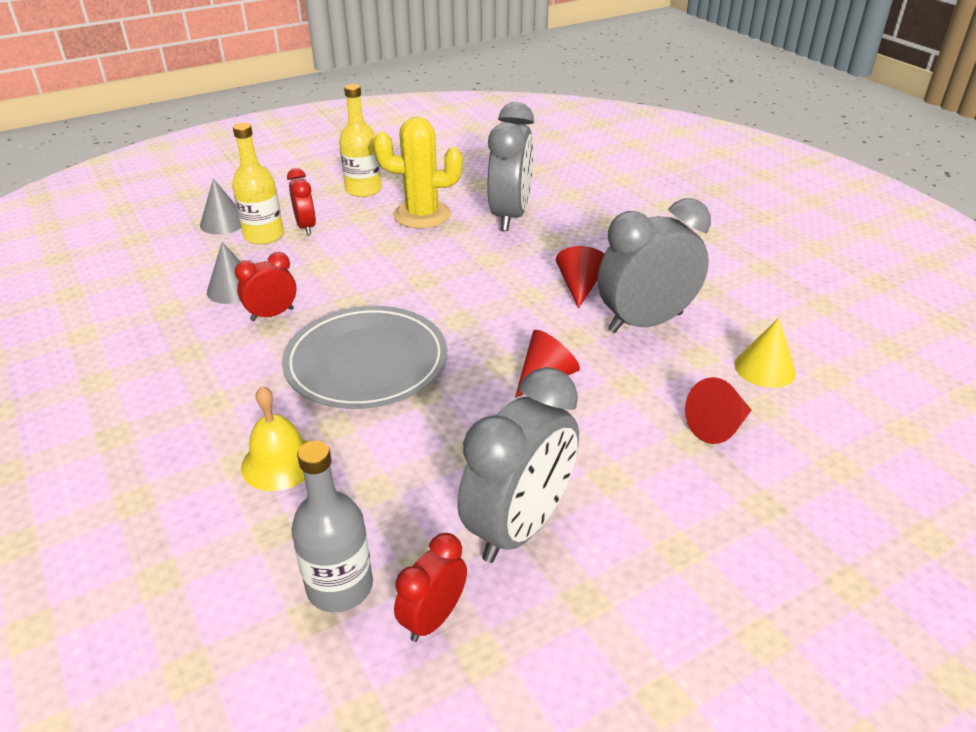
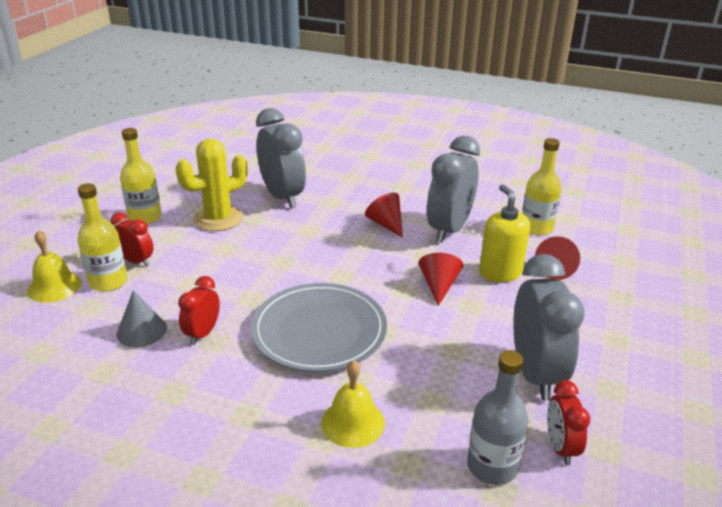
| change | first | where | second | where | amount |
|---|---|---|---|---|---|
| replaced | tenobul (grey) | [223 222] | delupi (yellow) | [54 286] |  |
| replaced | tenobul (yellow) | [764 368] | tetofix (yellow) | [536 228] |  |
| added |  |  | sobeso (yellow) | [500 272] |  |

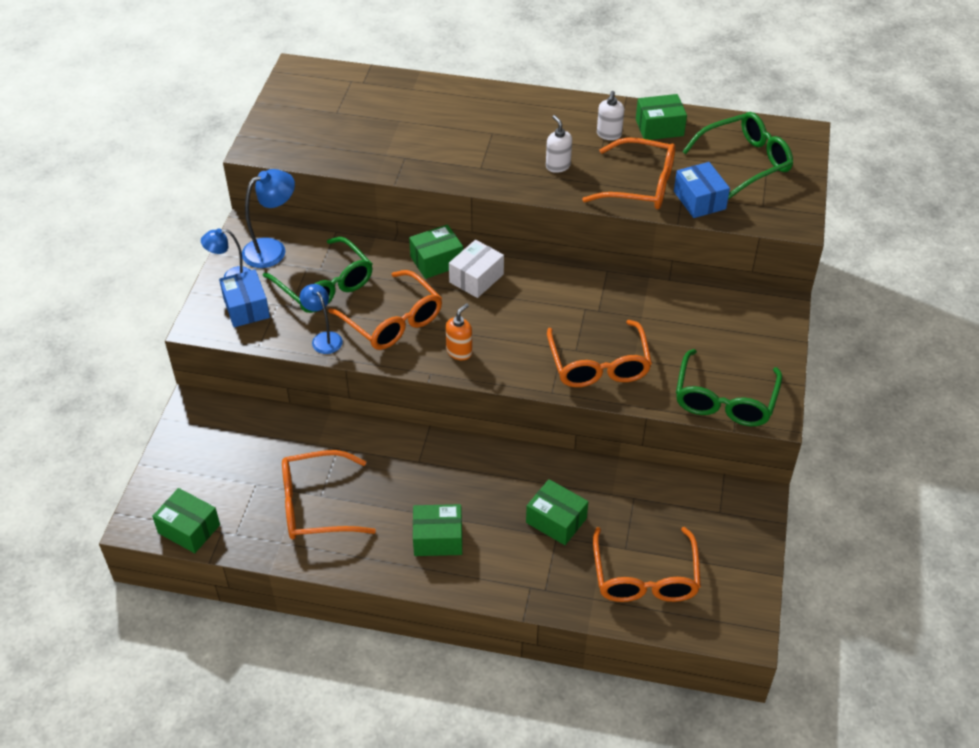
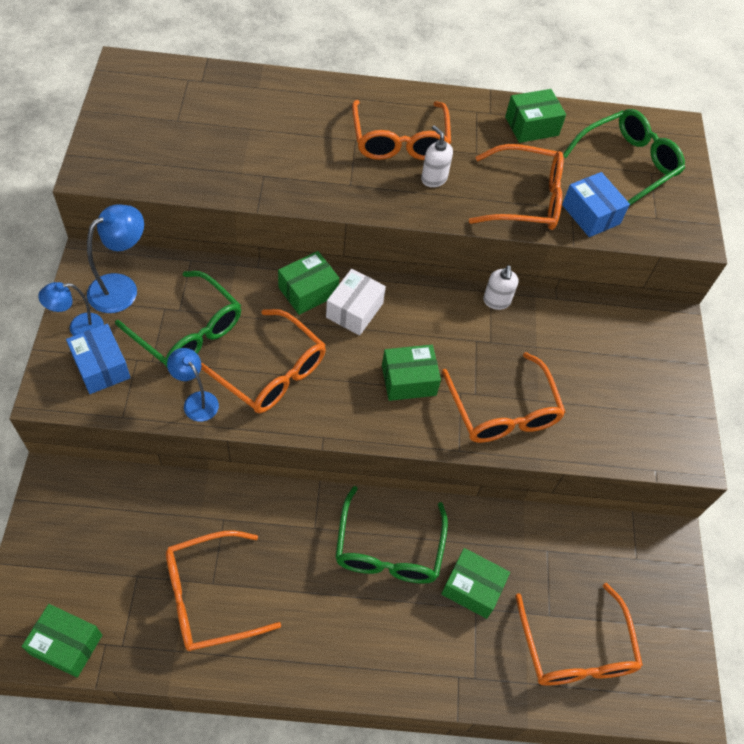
| change | first | where | second | where | amount |
|---|---|---|---|---|---|
| moved | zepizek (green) | [438 538] |  | [408 380] |  |
| removed | sobeso (orange) | [459 352] |  |  |  |
| moved | sobeso (white) | [609 134] |  | [496 301] |  |
| moved | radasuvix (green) | [724 400] |  | [388 549] |  |
| added |  |  | radasuvix (orange) | [400 141] |  |

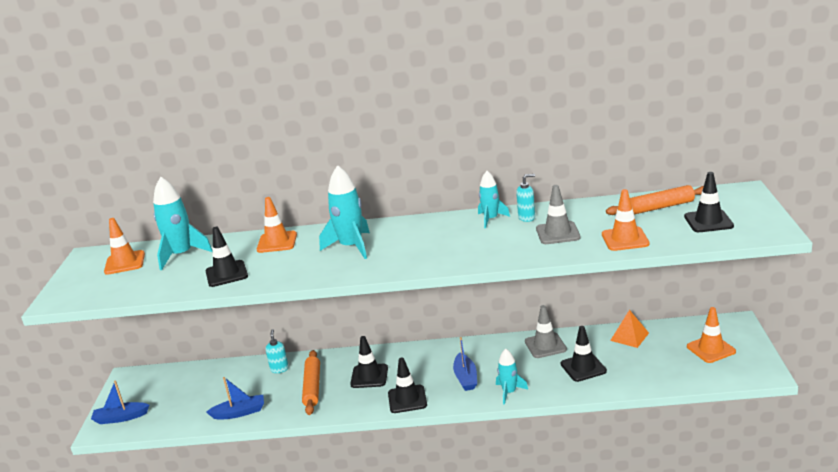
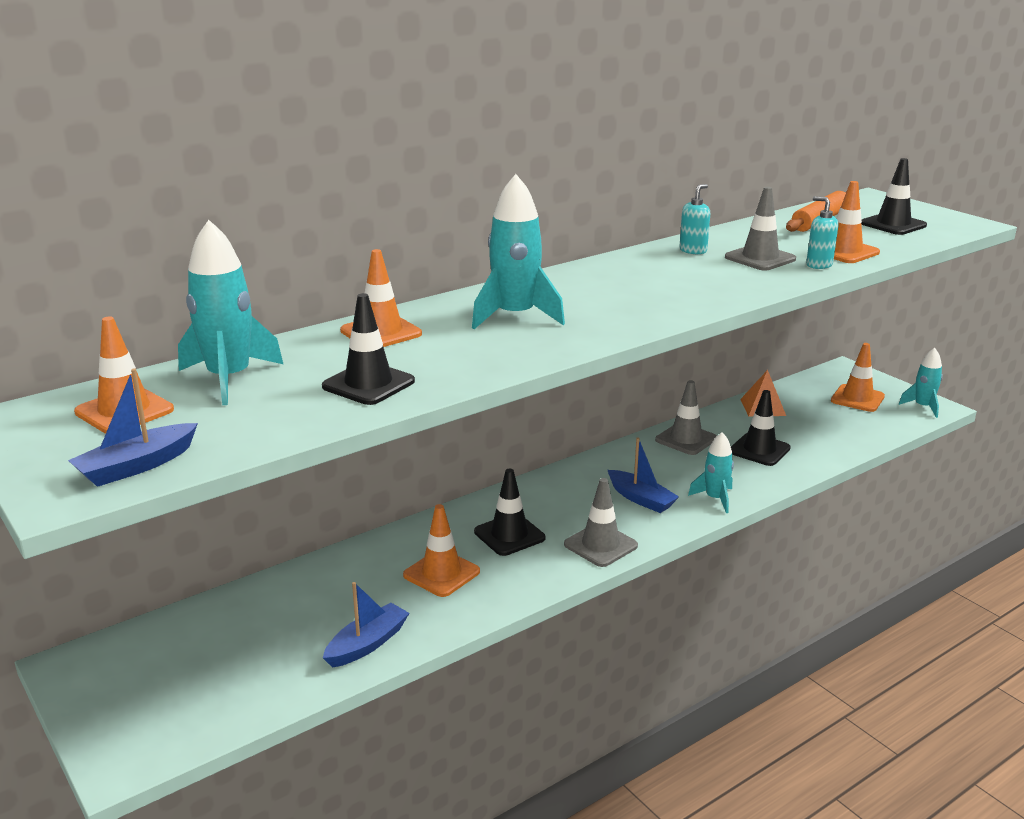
| change | first | where | second | where | amount |
|---|---|---|---|---|---|
| moved | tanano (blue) | [121 418] |  | [136 466] |  |
| moved | sobeso (turquoise) | [279 369] |  | [818 265] |  |
| replaced | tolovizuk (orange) | [312 387] | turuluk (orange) | [441 573] |  |
| recoloured | turuluk (black) | [407 399] | turuluk (grey) | [600 545] |  |
| moved | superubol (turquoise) | [491 219] |  | [923 407] |  |

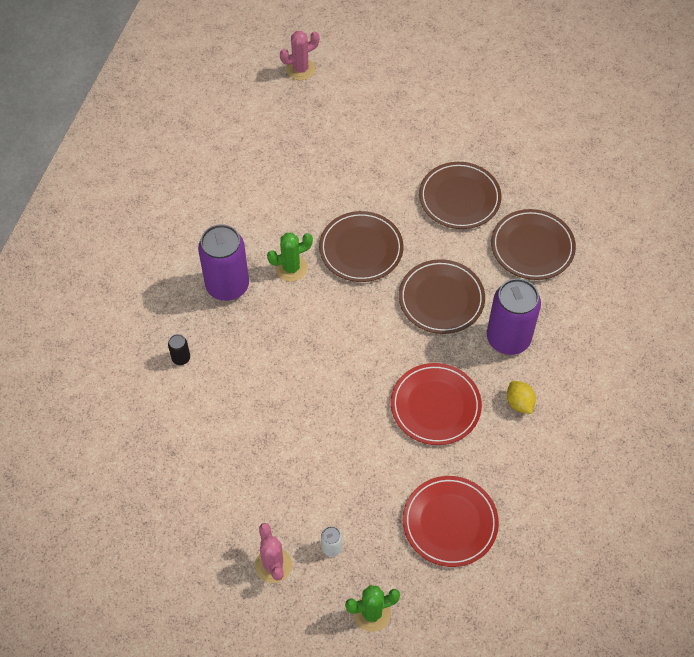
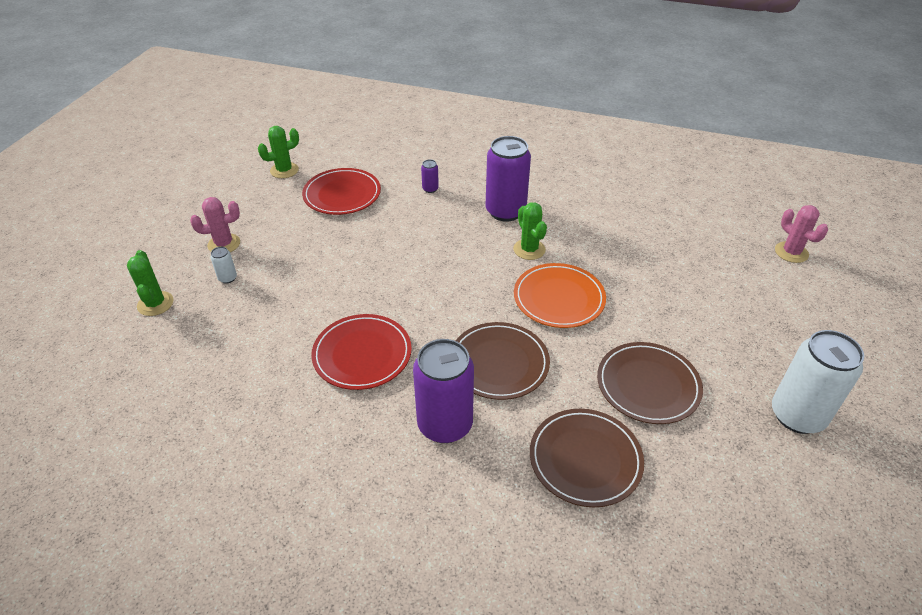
| change | first | where | second | where | amount |
|---|---|---|---|---|---|
| recoloured | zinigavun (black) | [181 358] | zinigavun (purple) | [430 189] |  |
| recoloured | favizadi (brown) | [361 249] | favizadi (orange) | [559 298] |  |
| moved | favizadi (red) | [450 522] |  | [342 194] |  |
| removed | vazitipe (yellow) | [519 403] |  |  |  |
| added |  |  | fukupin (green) | [284 170] |  |
| added |  |  | zinigavun (white) | [797 415] |  |

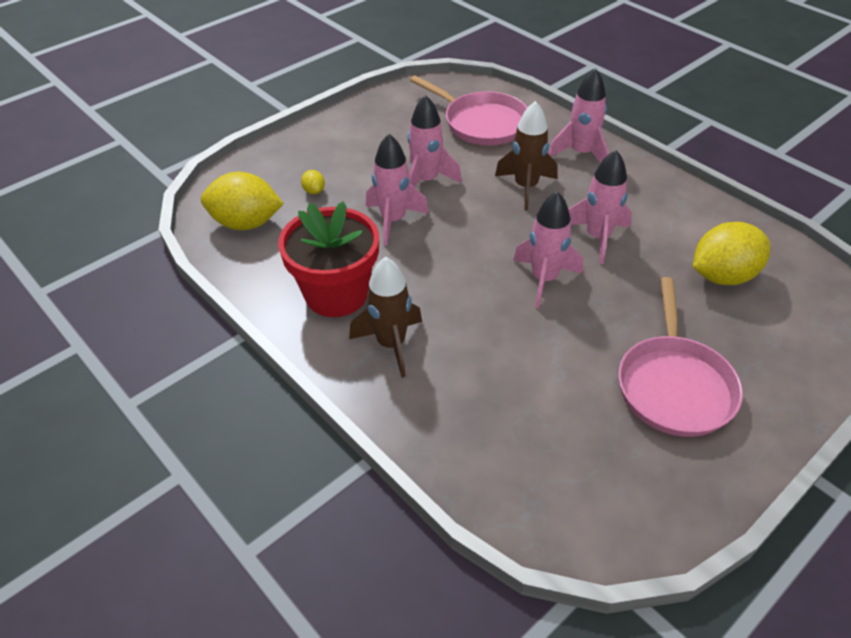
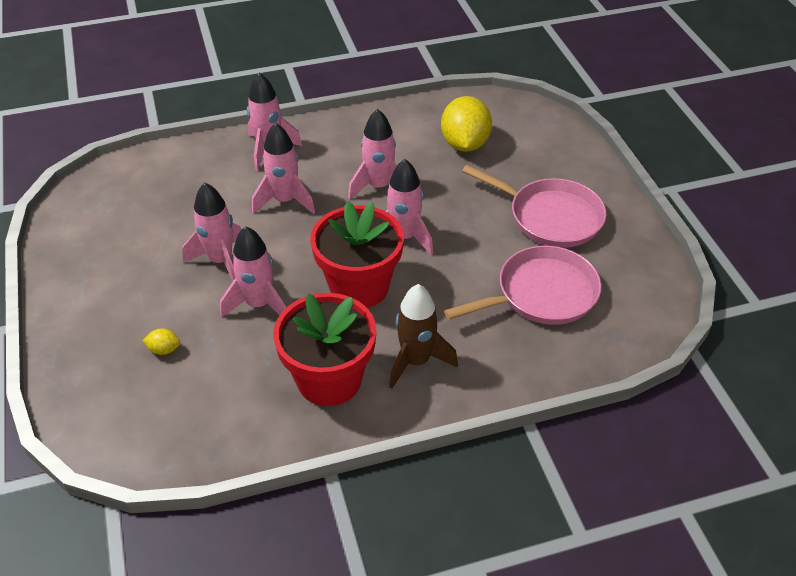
| change | first | where | second | where | amount |
|---|---|---|---|---|---|
| removed | vazitipe (yellow) | [246 223] |  |  |  |
| moved | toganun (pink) | [482 123] |  | [541 294] |  |
| recoloured | superubol (brown) | [525 187] | superubol (pink) | [285 201] |  |
| added |  |  | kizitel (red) | [359 287] |  |

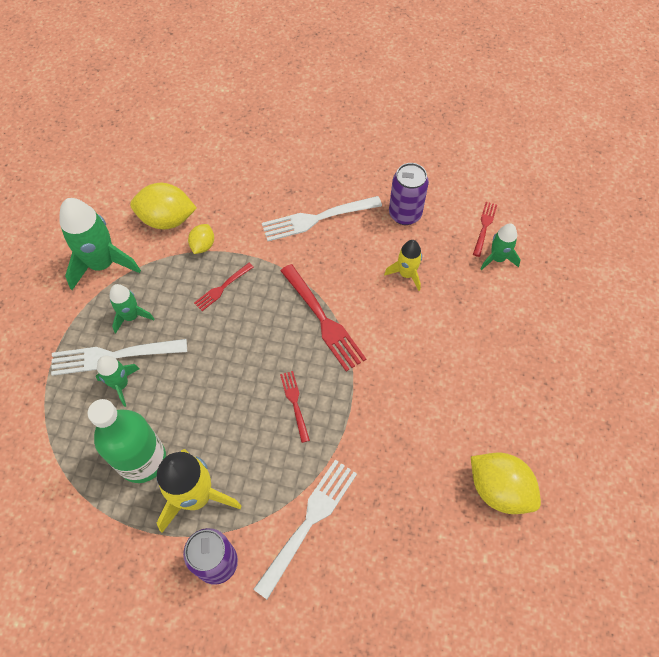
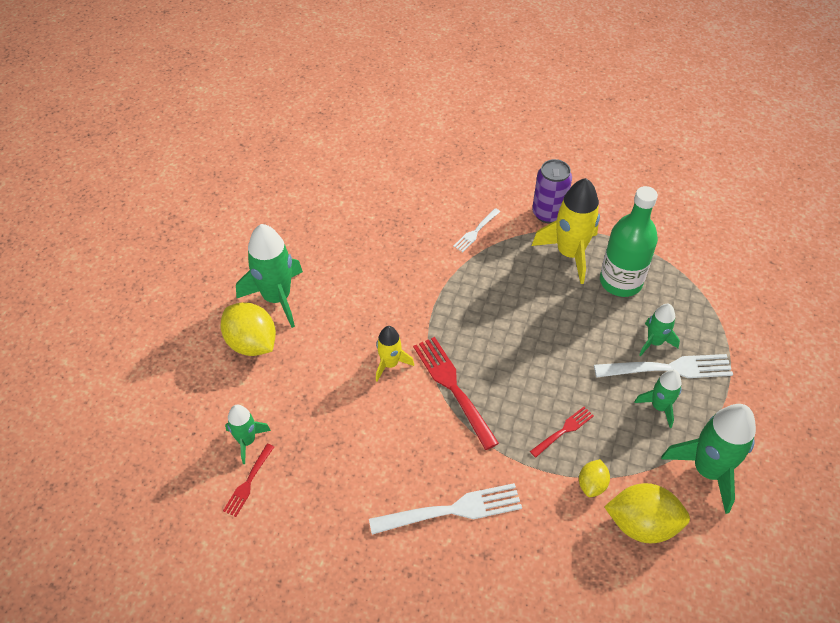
| change | first | where | second | where | amount |
|---|---|---|---|---|---|
| resized | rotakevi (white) | [308 523] |  | [476 231] | x0.55 |
| removed | rotakevi (red) | [295 403] |  |  |  |
| moved | superubol (yellow) | [406 274] |  | [390 364] |  |
| removed | zinigavun (purple) | [405 214] |  |  |  |
| moved | vazitipe (yellow) | [499 489] |  | [252 343] |  |
| added |  |  | superubol (green) | [277 298] |  |

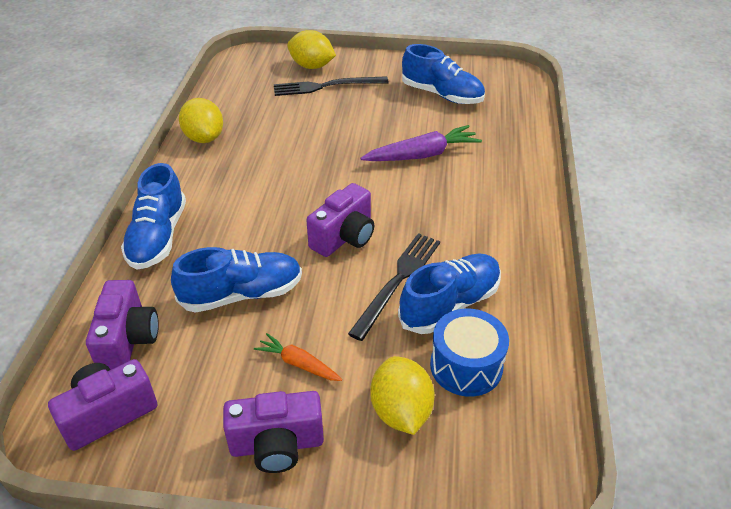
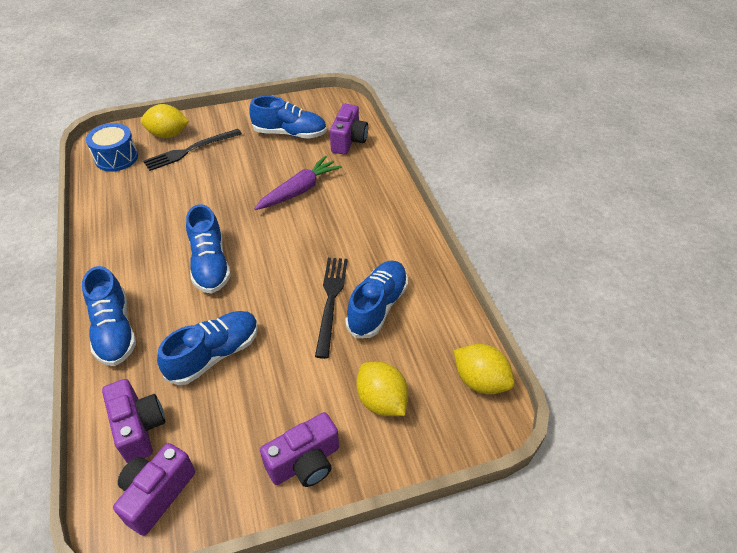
| change | first | where | second | where | amount |
|---|---|---|---|---|---|
| moved | vazitipe (yellow) | [204 138] |  | [480 381] |  |
| removed | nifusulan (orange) | [298 363] |  |  |  |
| moved | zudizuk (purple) | [344 237] |  | [348 141] |  |
| moved | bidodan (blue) | [466 366] |  | [116 158] |  |
| added |  |  | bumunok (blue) | [210 264] |  |

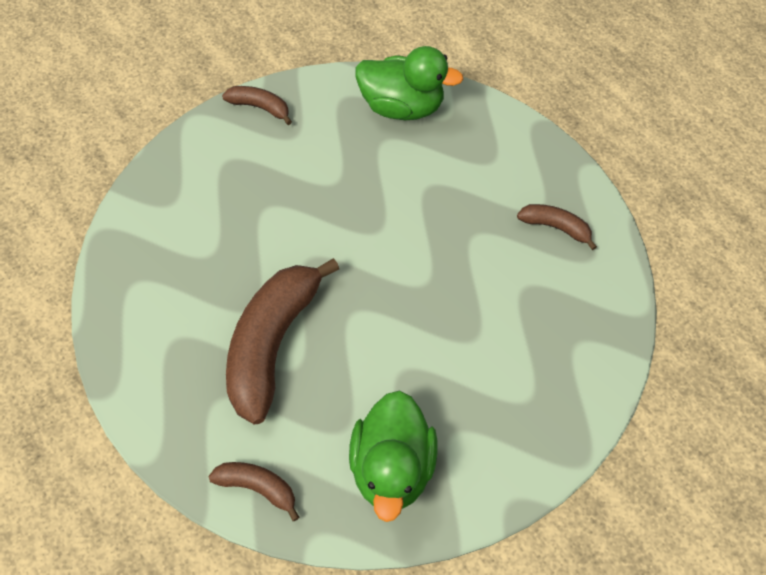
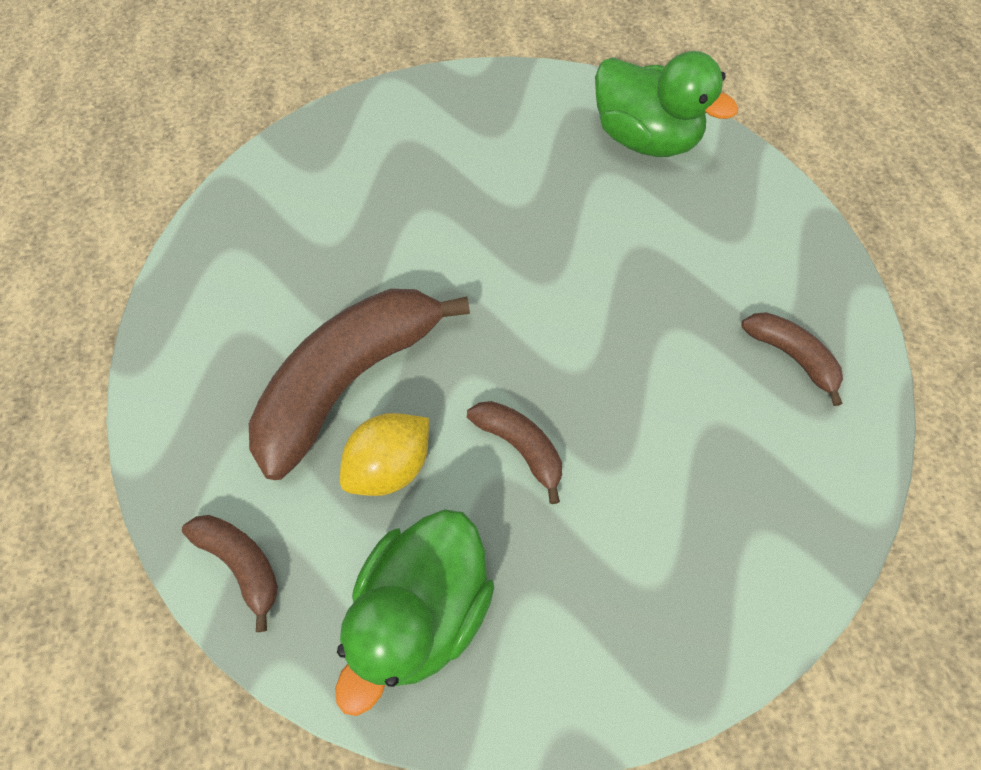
| change | first | where | second | where | amount |
|---|---|---|---|---|---|
| moved | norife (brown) | [260 107] |  | [520 447] |  |
| added |  |  | vazitipe (yellow) | [390 466] |  |

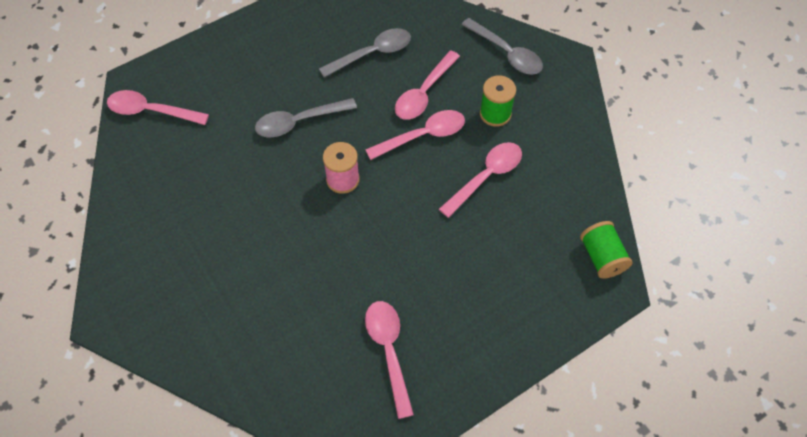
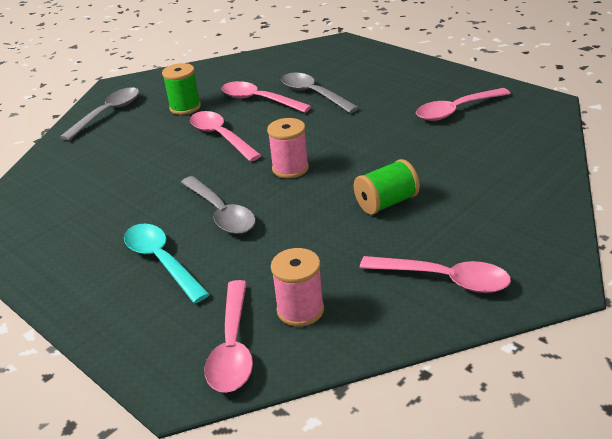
| change | first | where | second | where | amount |
|---|---|---|---|---|---|
| moved | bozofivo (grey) | [372 53] |  | [313 94] |  |
| moved | bozofivo (pink) | [424 93] |  | [444 279] |  |
| moved | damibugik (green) | [602 257] |  | [386 203] |  |
| added |  |  | bozofivo (turquoise) | [161 261] |  |
| added |  |  | damibugik (pink) | [300 310] |  |

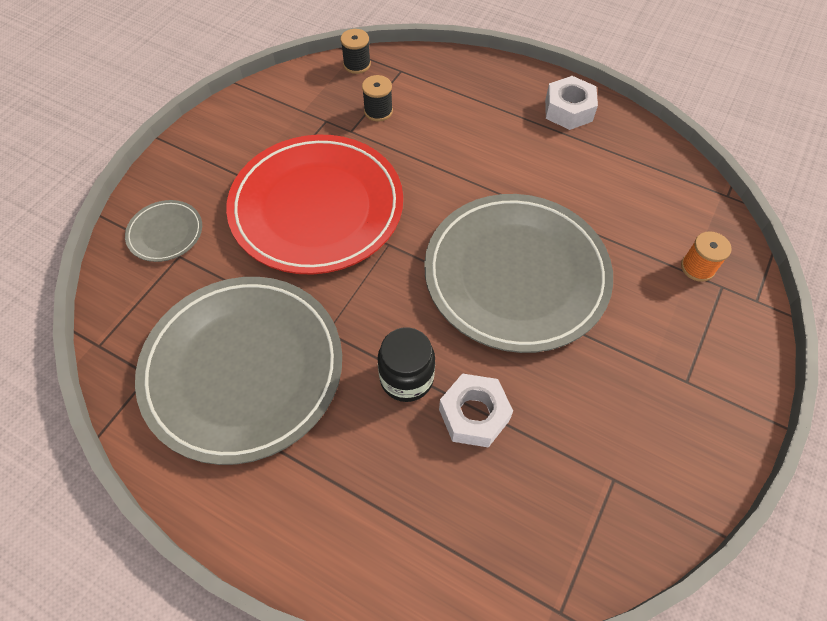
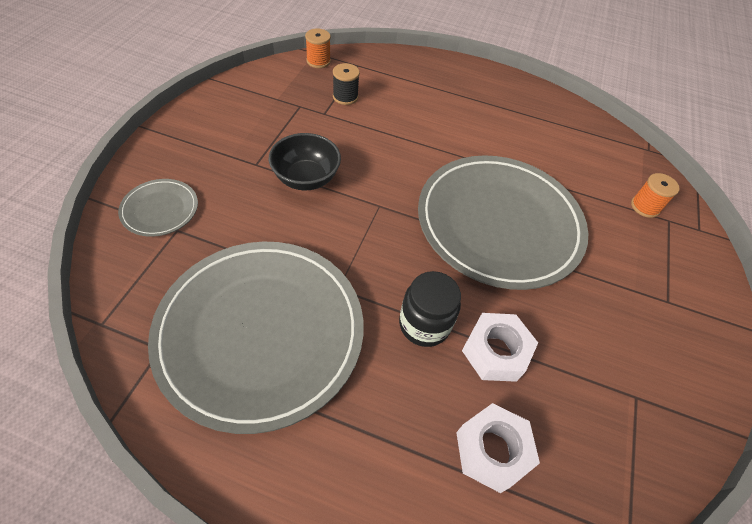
| change | first | where | second | where | amount |
|---|---|---|---|---|---|
| replaced | favizadi (red) | [317 207] | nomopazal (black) | [306 178] |  |
| recoloured | damibugik (black) | [357 64] | damibugik (orange) | [318 61] |  |
| moved | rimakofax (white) | [568 110] |  | [492 450] |  |

